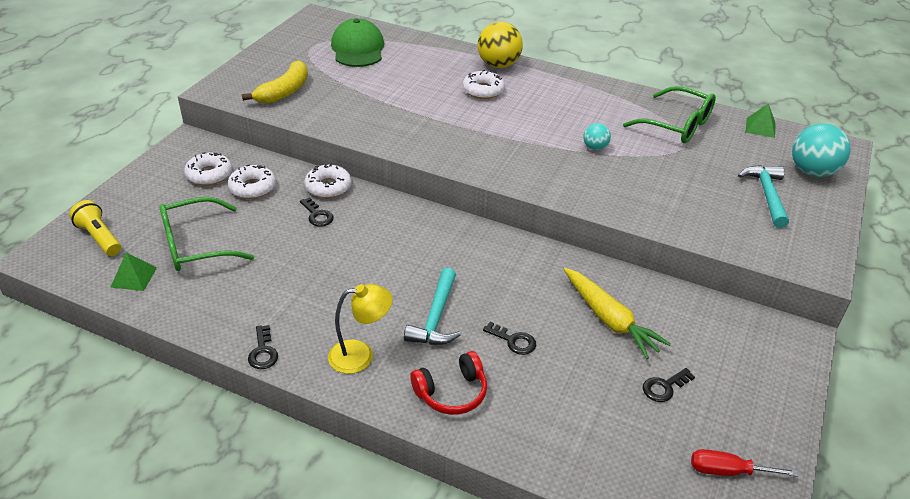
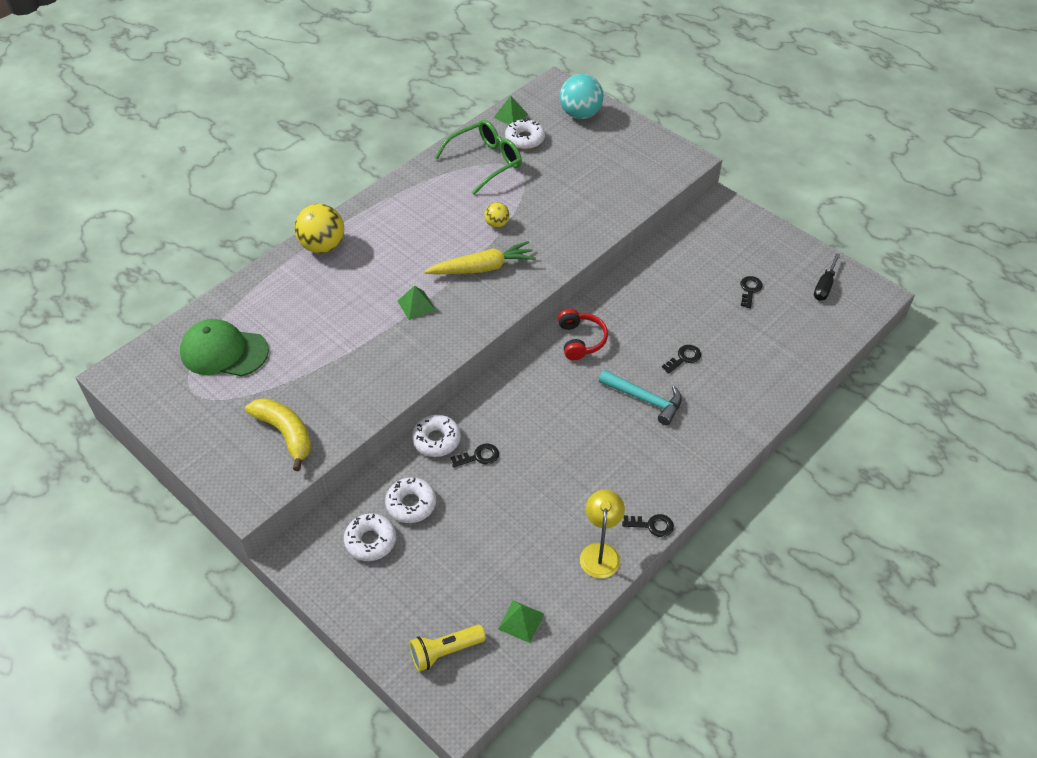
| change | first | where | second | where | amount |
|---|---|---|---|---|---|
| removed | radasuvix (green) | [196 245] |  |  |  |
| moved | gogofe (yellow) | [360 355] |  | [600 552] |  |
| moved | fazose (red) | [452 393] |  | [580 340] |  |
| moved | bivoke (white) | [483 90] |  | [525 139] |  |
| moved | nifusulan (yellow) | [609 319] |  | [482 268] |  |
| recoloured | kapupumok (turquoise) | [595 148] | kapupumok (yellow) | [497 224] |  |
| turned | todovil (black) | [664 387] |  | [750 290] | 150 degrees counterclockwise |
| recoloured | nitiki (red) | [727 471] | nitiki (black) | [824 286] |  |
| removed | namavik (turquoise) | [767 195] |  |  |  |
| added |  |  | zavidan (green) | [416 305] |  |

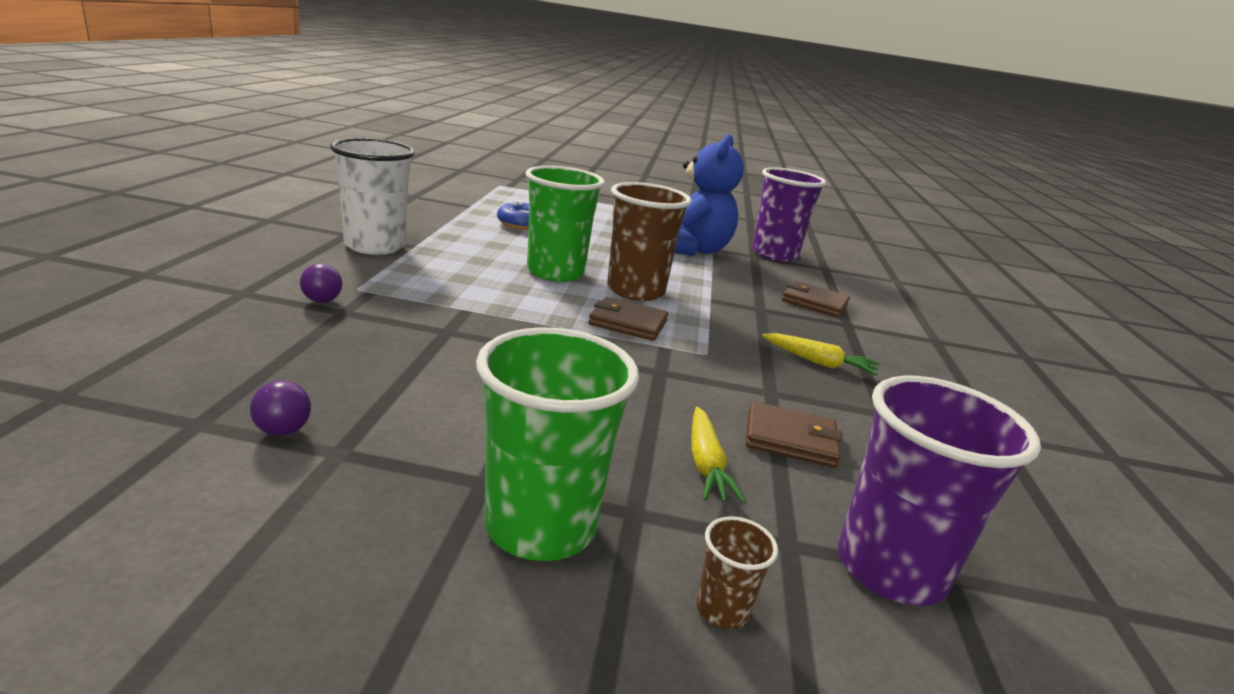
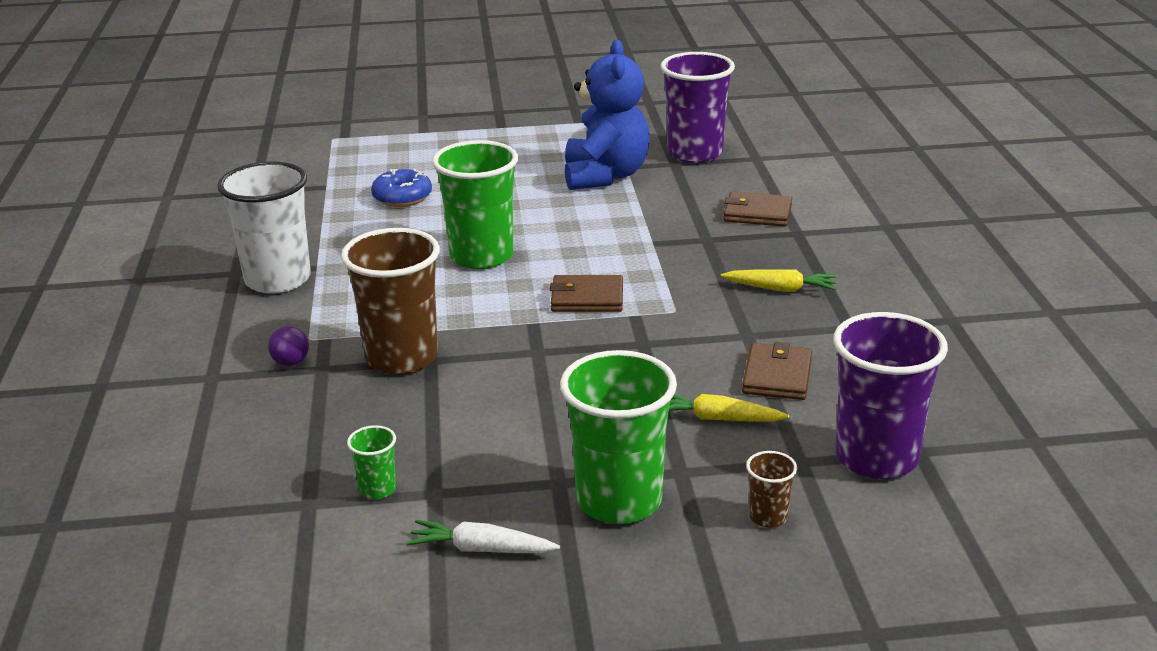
| change | first | where | second | where | amount |
|---|---|---|---|---|---|
| replaced | kapupumok (purple) | [283 431] | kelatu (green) | [377 489] |  |
| moved | kelatu (brown) | [635 291] |  | [401 357] |  |
| turned | nifusulan (yellow) | [706 464] |  | [717 418] | 120 degrees clockwise |
| turned | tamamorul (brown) | [790 439] |  | [777 376] | 75 degrees counterclockwise |
| added |  |  | nifusulan (white) | [481 549] |  |

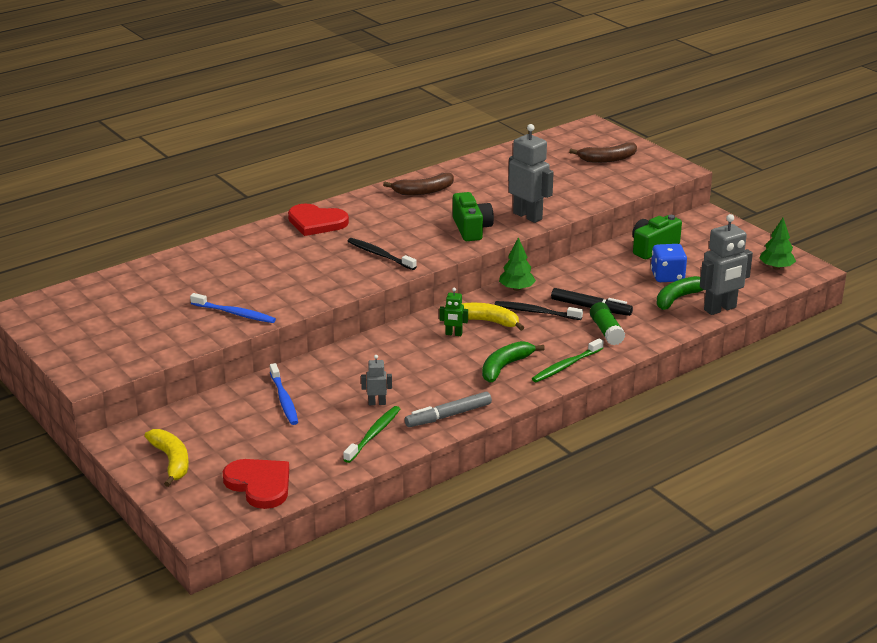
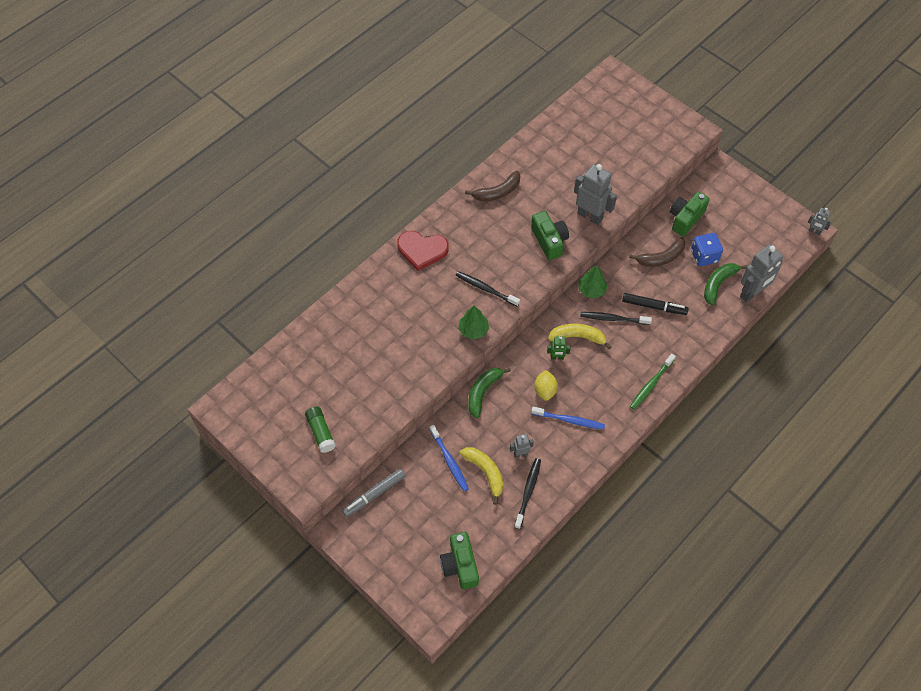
| change | first | where | second | where | amount |
|---|---|---|---|---|---|
| moved | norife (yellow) | [171 461] |  | [485 473] |  |
| moved | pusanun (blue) | [235 313] |  | [569 420] |  |
| replaced | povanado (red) | [259 484] | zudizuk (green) | [460 565] |  |
| recoloured | pusanun (green) | [373 434] | pusanun (black) | [528 492] |  |
| moved | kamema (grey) | [448 416] |  | [374 494] |  |
| moved | norife (green) | [505 367] |  | [483 392] |  |
| moved | norife (brown) | [607 159] |  | [660 258] |  |
| moved | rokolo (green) | [606 331] |  | [321 432] |  |
| moved | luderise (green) | [776 267] |  | [473 330] |  |
| added |  |  | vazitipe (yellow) | [545 390] |  |
| added |  |  | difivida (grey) | [814 231] |  |

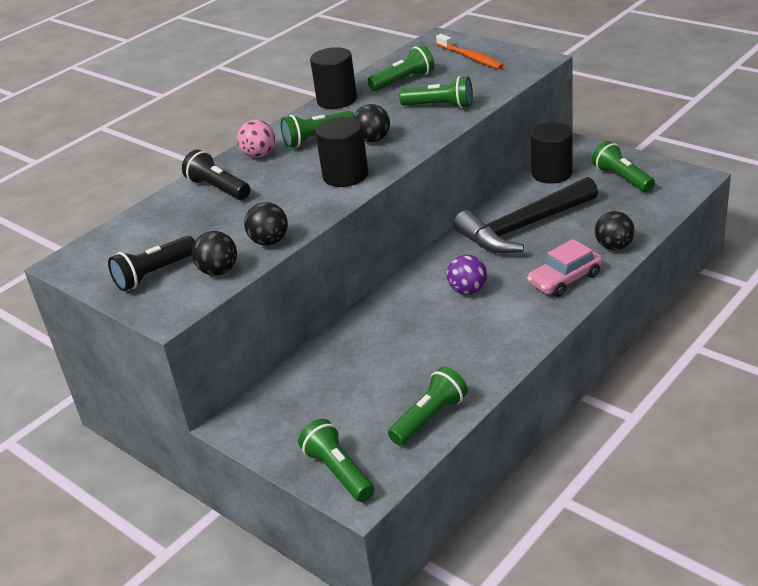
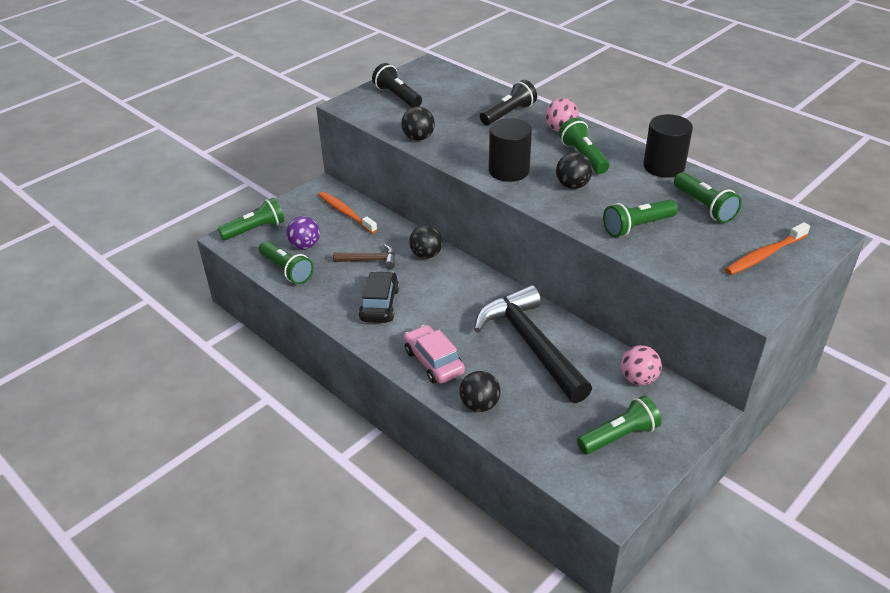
| change | first | where | second | where | amount |
|---|---|---|---|---|---|
| moved | kapupumok (black) | [218 271] |  | [426 255] |  |
| turned | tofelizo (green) | [440 106] |  | [637 227] | 45 degrees clockwise |
| moved | kapupumok (purple) | [468 290] |  | [305 245] |  |
| replaced | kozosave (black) | [551 173] | kapupumok (pink) | [638 379] |  |
| added |  |  | pusanun (orange) | [346 213] |  |
| added |  |  | namavik (brown) | [370 260] |  |
| added |  |  | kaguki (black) | [379 304] |  |

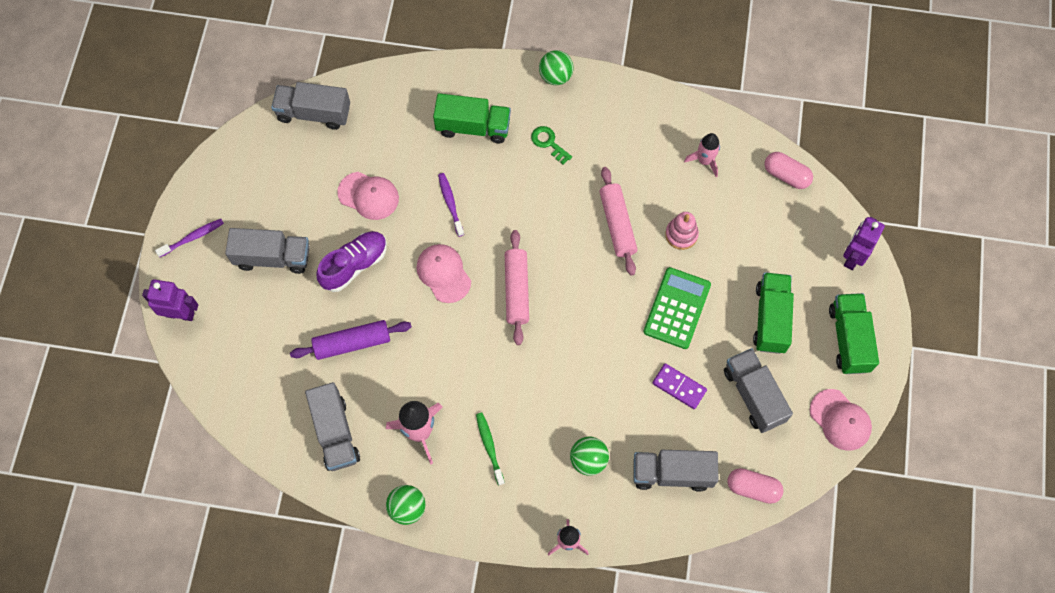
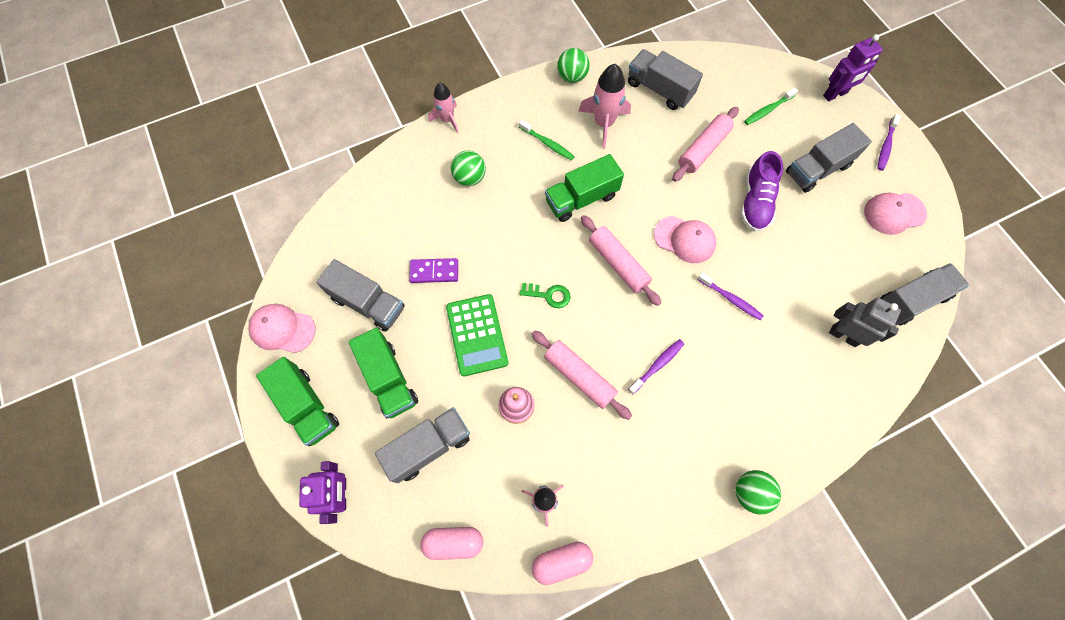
| change | first | where | second | where | amount |
|---|---|---|---|---|---|
| recoloured | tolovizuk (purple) | [352 343] | tolovizuk (pink) | [703 149] |  |
| moved | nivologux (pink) | [368 196] |  | [894 213] |  |
| moved | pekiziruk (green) | [473 127] |  | [581 198] |  |
| moved | todovil (green) | [548 143] |  | [549 295] |  |
| moved | pekiziruk (grey) | [672 473] |  | [429 447] |  |
| moved | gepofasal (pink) | [753 488] |  | [561 562] |  |
| added |  |  | pusanun (purple) | [657 365] |  |
| added |  |  | pusanun (green) | [768 110] |  |
| added |  |  | difivida (grey) | [843 335] |  |

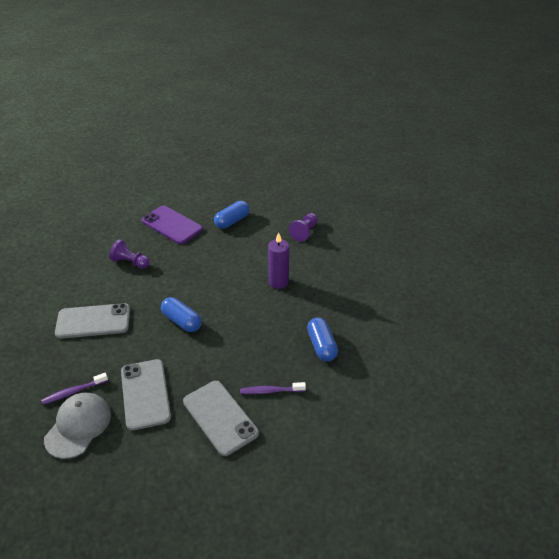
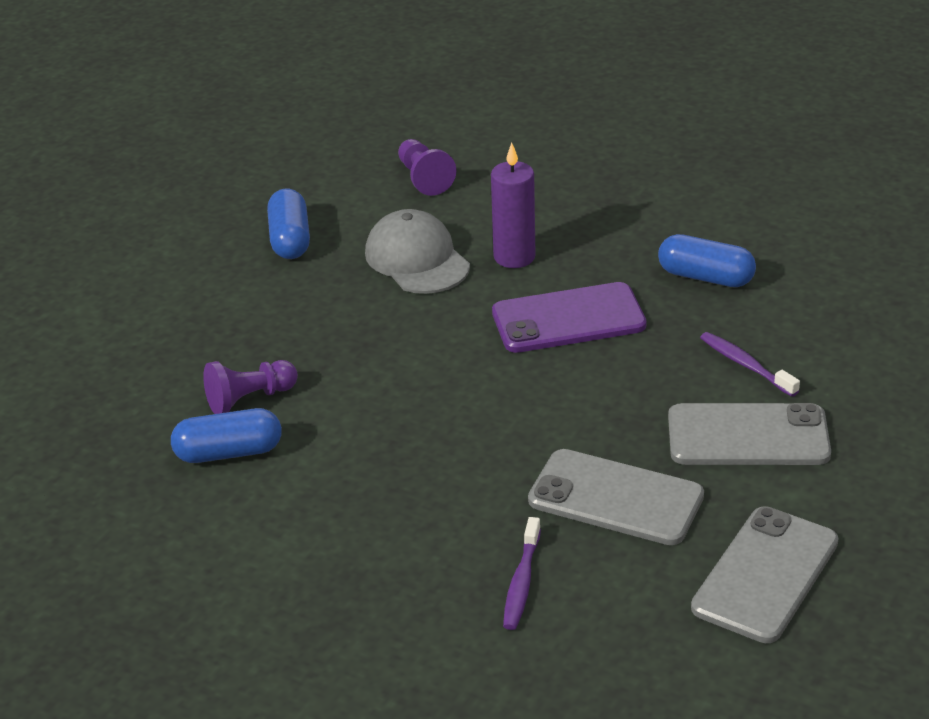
| change | first | where | second | where | amount |
|---|---|---|---|---|---|
| moved | nivologux (grey) | [78 426] |  | [417 259] |  |
| moved | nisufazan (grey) | [93 321] |  | [766 575] |  |
| moved | nisufazan (purple) | [172 225] |  | [568 319] |  |
| moved | gepofasal (blue) | [182 321] |  | [229 452] |  |
| turned | pusanun (purple) | [270 391] |  | [745 365] | 105 degrees clockwise |

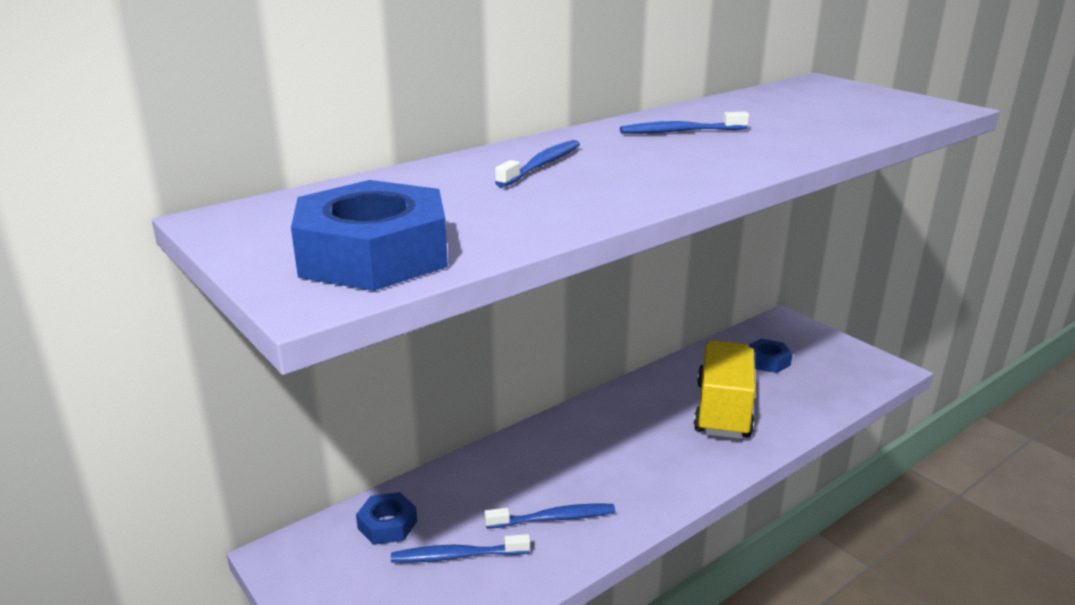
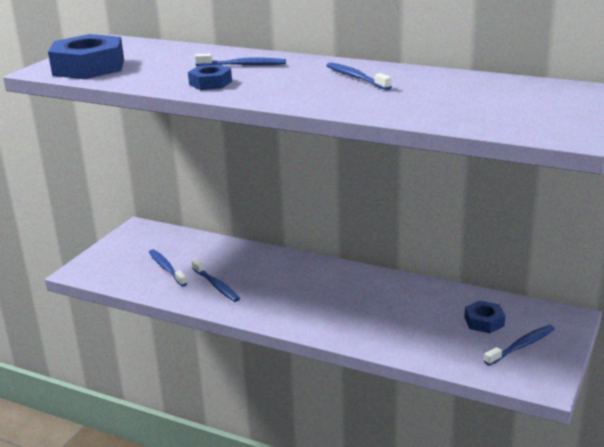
| change | first | where | second | where | amount |
|---|---|---|---|---|---|
| moved | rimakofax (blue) | [387 525] |  | [210 83] |  |
| removed | pekiziruk (yellow) | [723 410] |  |  |  |
| added |  |  | pusanun (blue) | [521 346] |  |

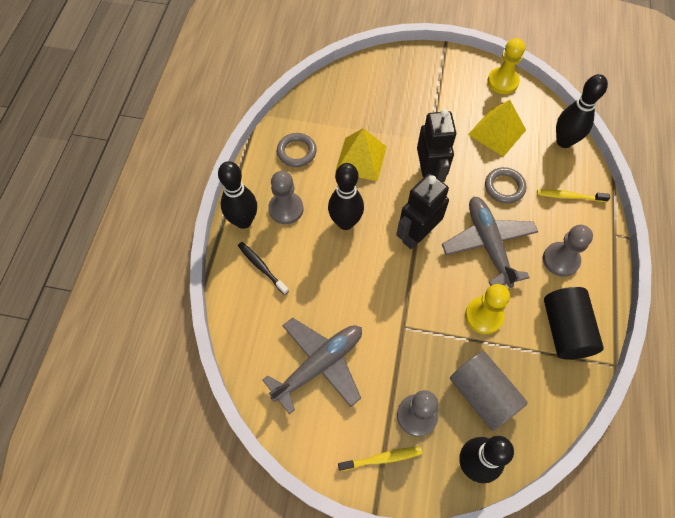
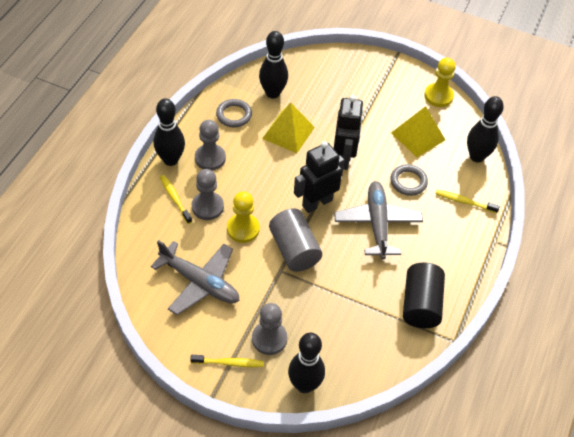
| change | first | where | second | where | amount |
|---|---|---|---|---|---|
| recoloured | pusanun (black) | [261 267] | pusanun (yellow) | [175 199] |  |
| turned | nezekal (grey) | [319 365] |  | [200 283] | 60 degrees clockwise |
| moved | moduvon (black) | [345 222] |  | [272 93] |  |
| moved | kozosave (grey) | [482 395] |  | [294 250] |  |
| moved | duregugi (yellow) | [484 316] |  | [243 229] |  |
| moved | duregugi (grey) | [560 260] |  | [207 207] |  |

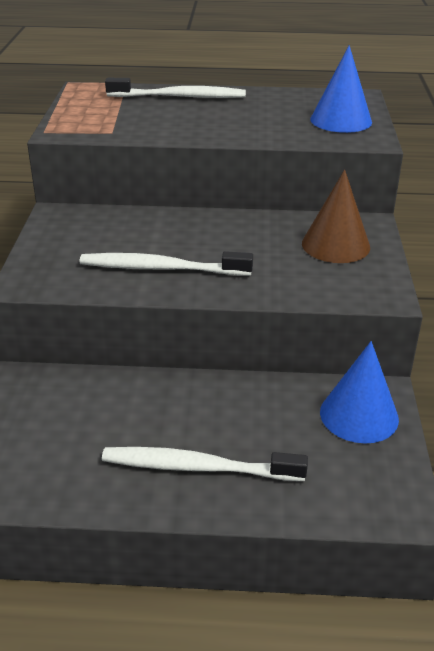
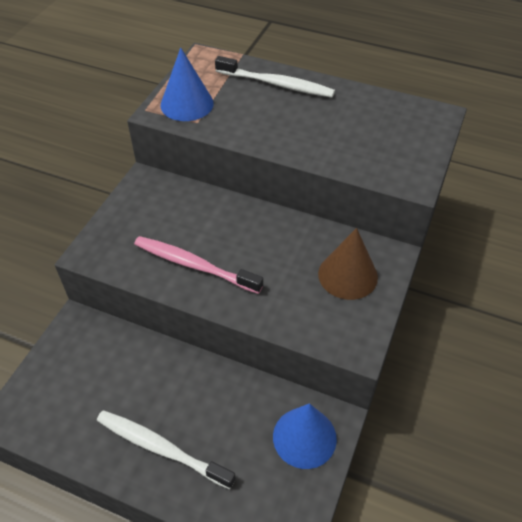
| change | first | where | second | where | amount |
|---|---|---|---|---|---|
| recoloured | pusanun (white) | [161 268] | pusanun (pink) | [194 265] |  |
| moved | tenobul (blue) | [341 120] |  | [187 104] |  |

